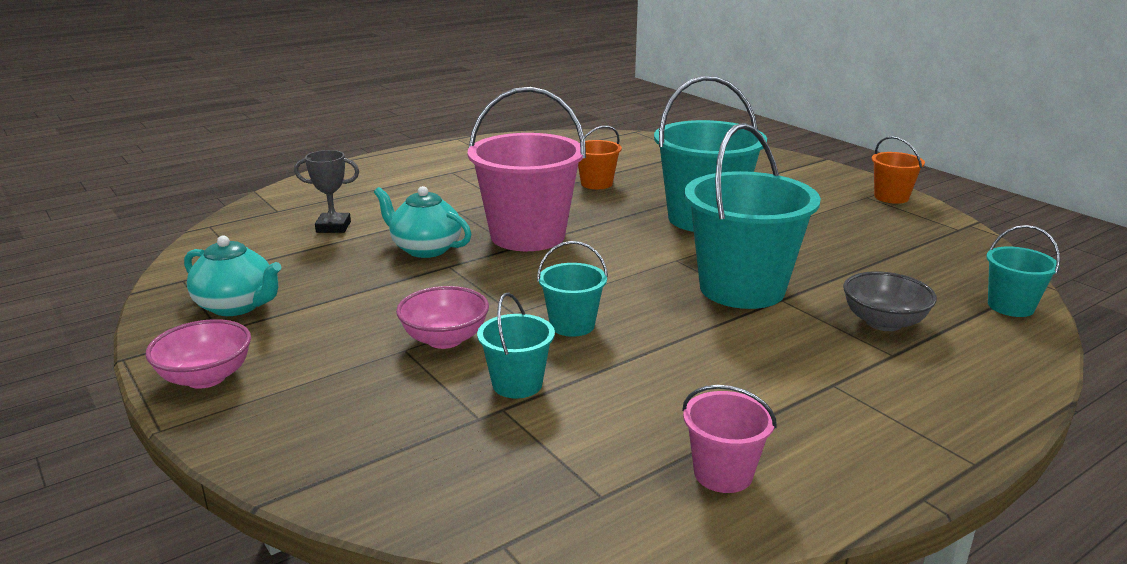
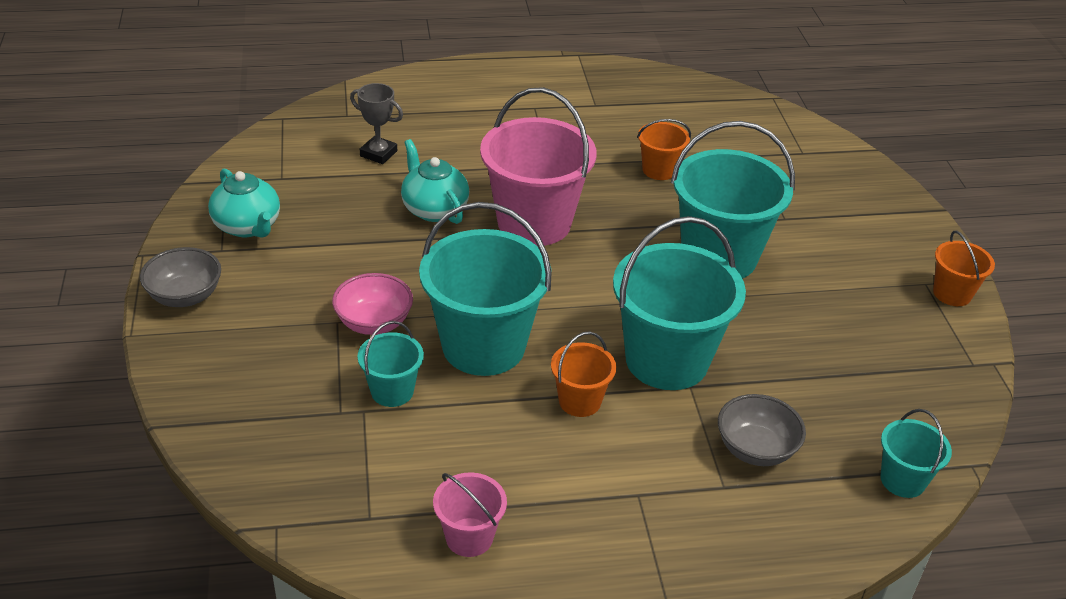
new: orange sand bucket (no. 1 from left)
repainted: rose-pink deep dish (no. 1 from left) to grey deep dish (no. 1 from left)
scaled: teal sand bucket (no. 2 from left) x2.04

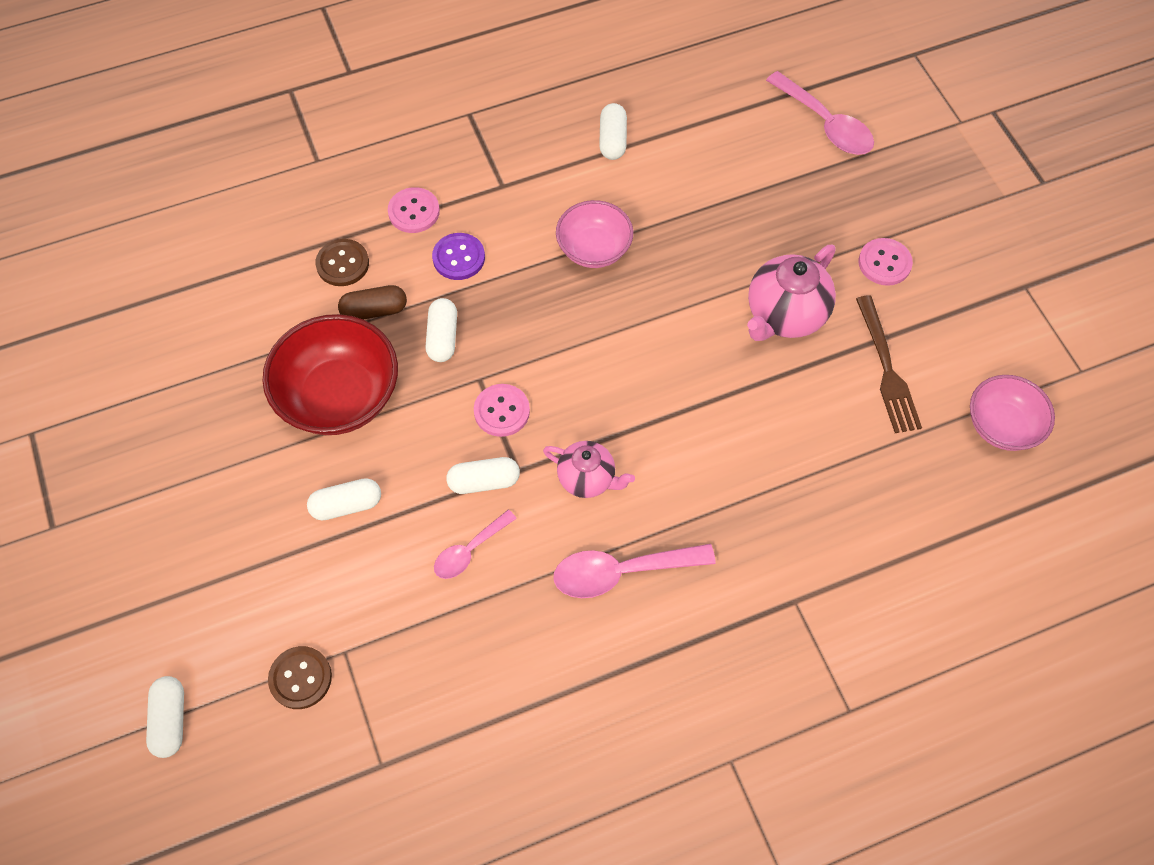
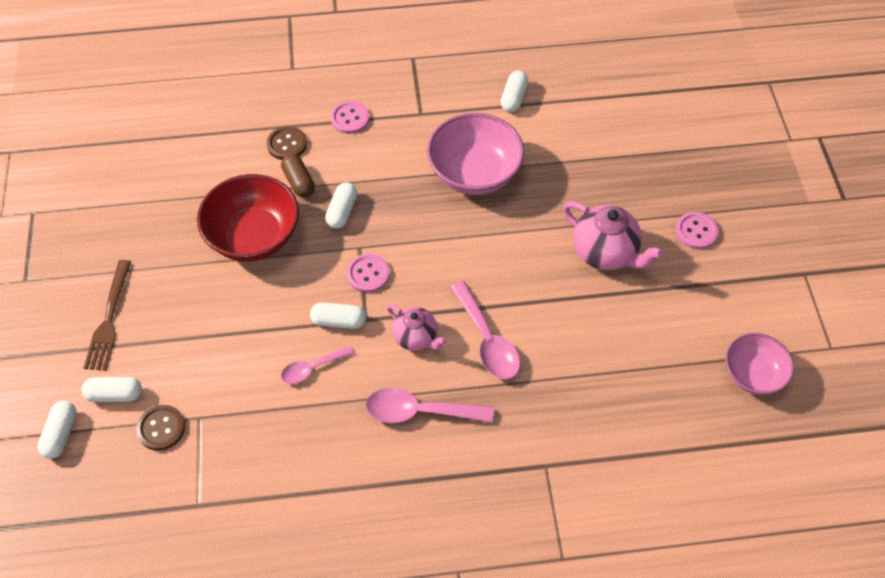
gone: purple sewing button
shifted: pure white capsule (no. 2 from left); russet table fork; rose-pink teaspoon (no. 3 from left)
rotated: russet capsule 60 degrees clockwise; rose-pink teapot (no. 2 from left) 105 degrees counterclockwise
scaled: rose-pink deep dish (no. 1 from left) x1.60

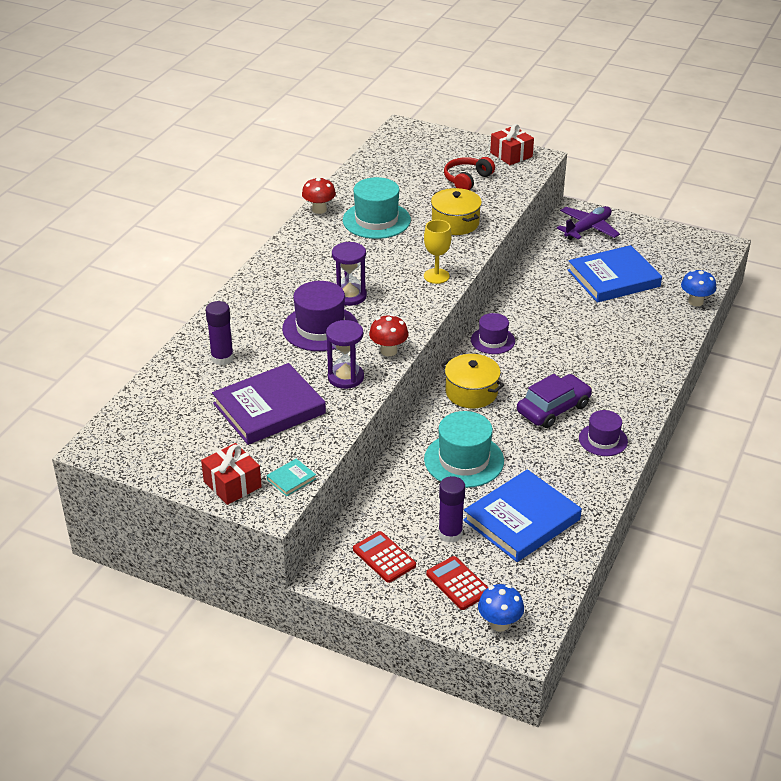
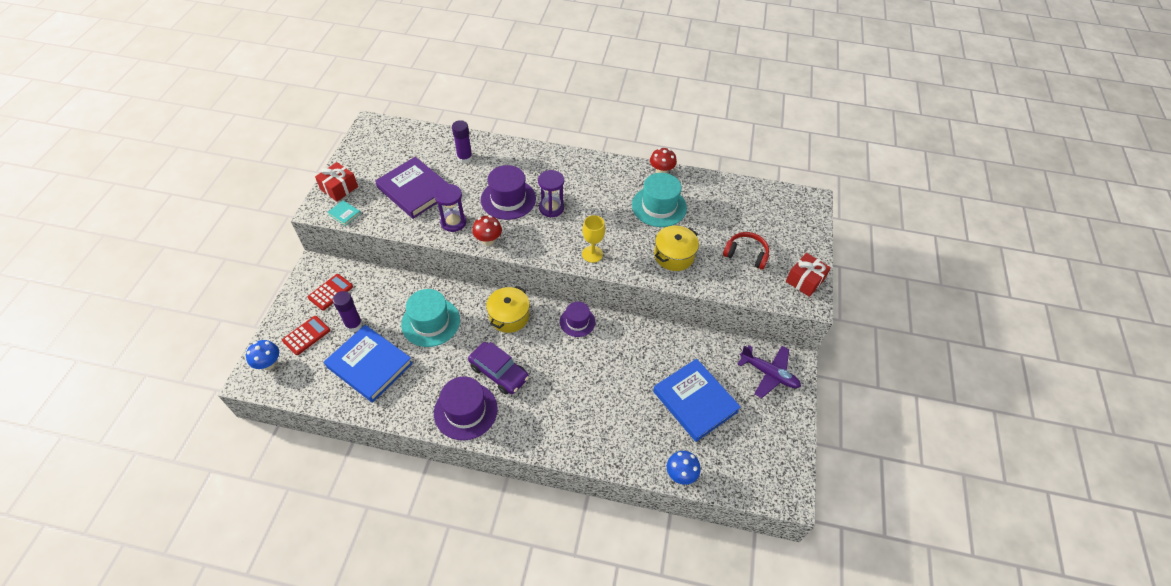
scaled: purple tall hat (no. 3 from left in the first image) x1.61

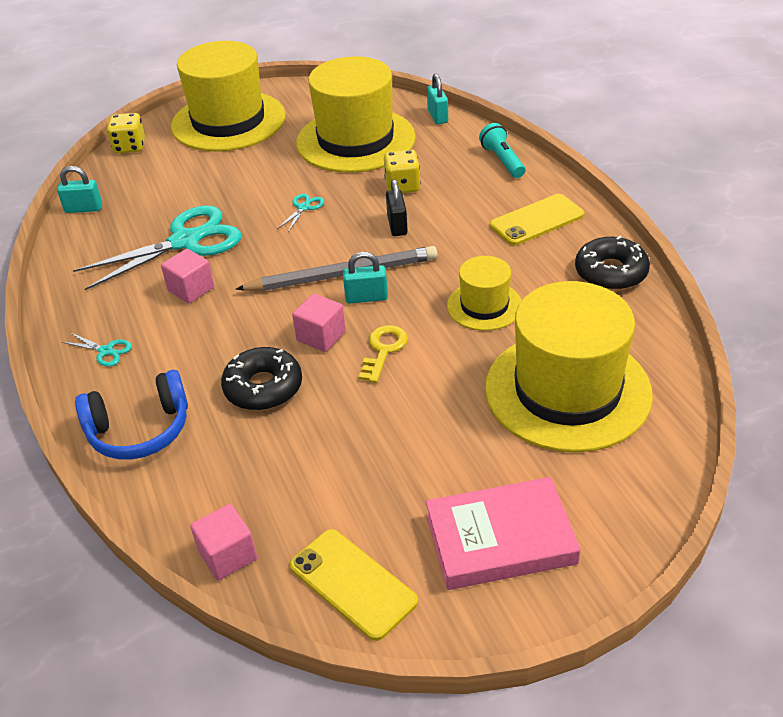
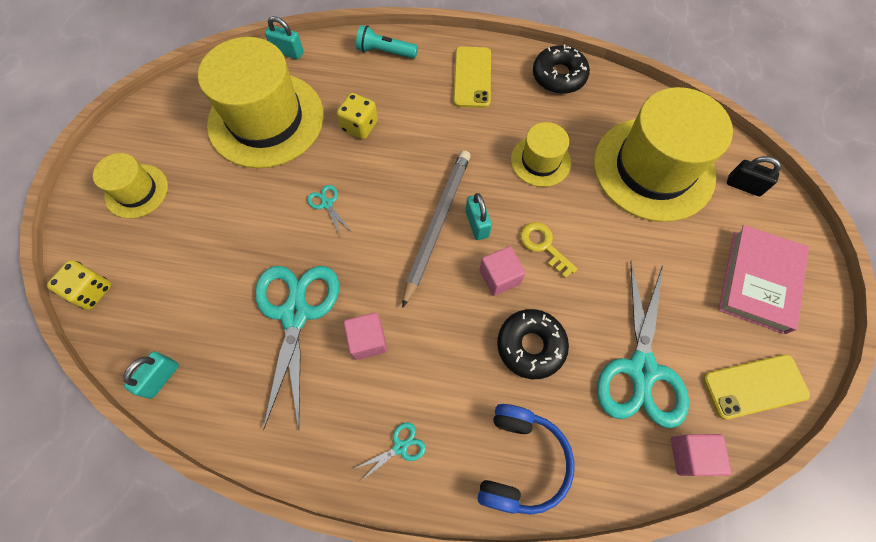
new: teal pair of scissors (no. 4 from left)
shifted: ebony small lock
rotated: teal small lock (no. 2 from left in the first image) 45 degrees counterclockwise
scaled: golden tall hat (no. 1 from left) x0.50

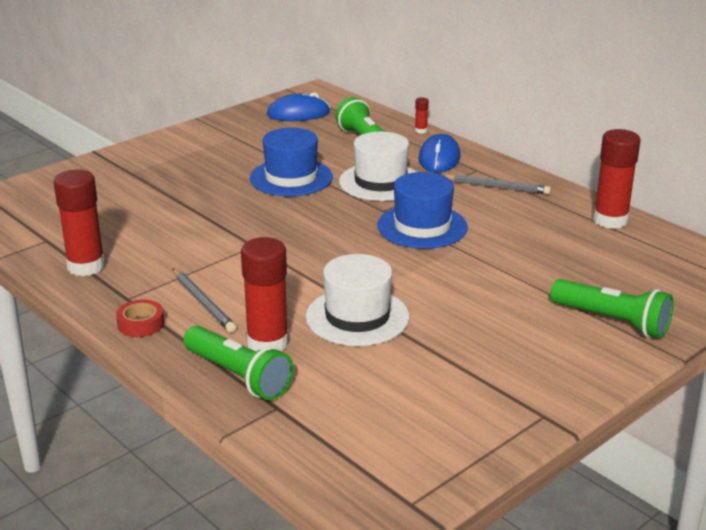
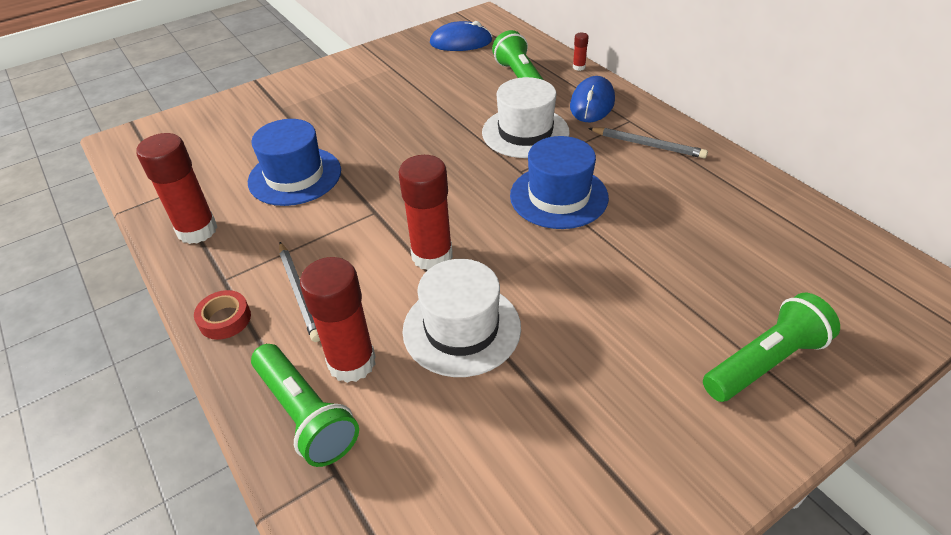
shifted: blue tall hat (no. 1 from left); scarlet stick of glue (no. 4 from left in the first image) to scarlet stick of glue (no. 3 from left)
rotated: emerald pocket torch (no. 3 from left) 75 degrees counterclockwise

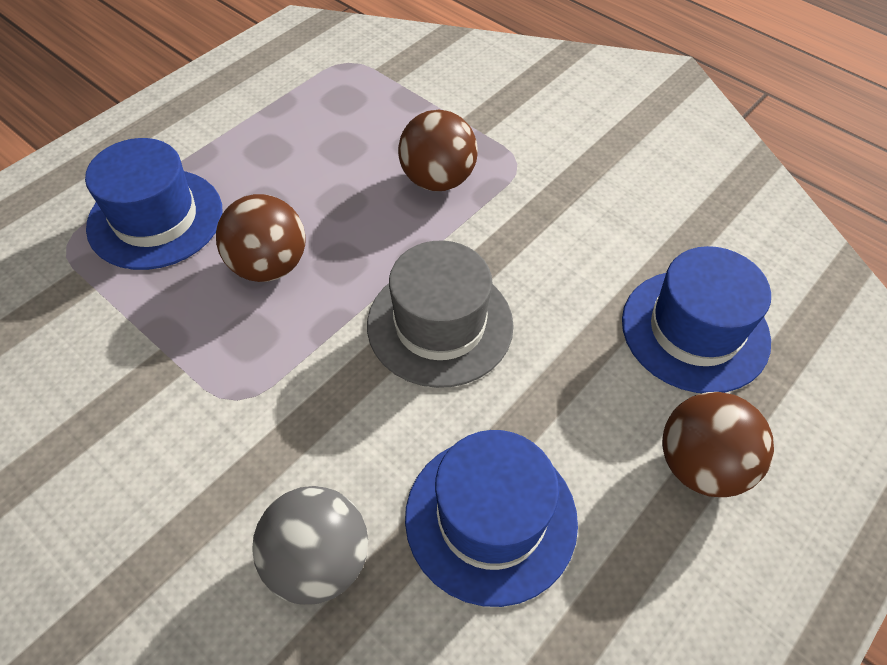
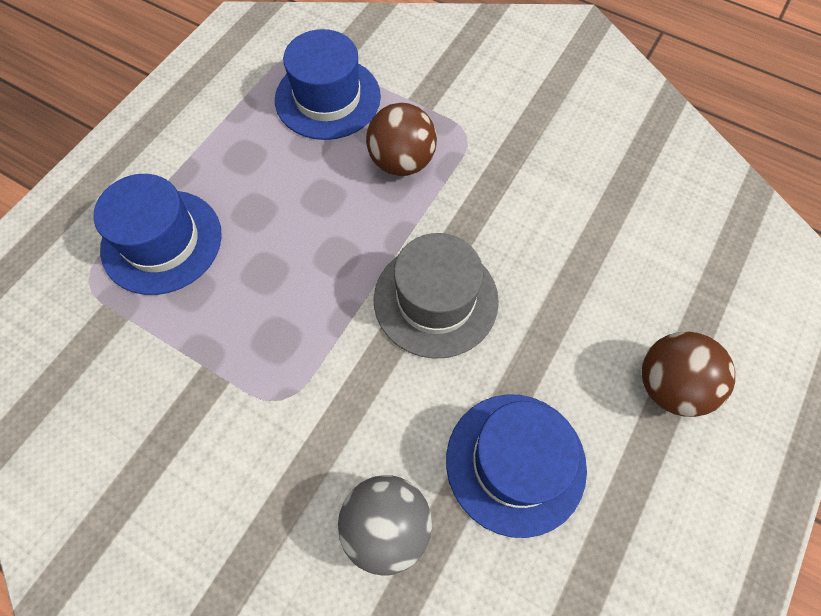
gone: russet play ball (no. 1 from left)
shifted: blue tall hat (no. 3 from left in the first image) to blue tall hat (no. 2 from left)

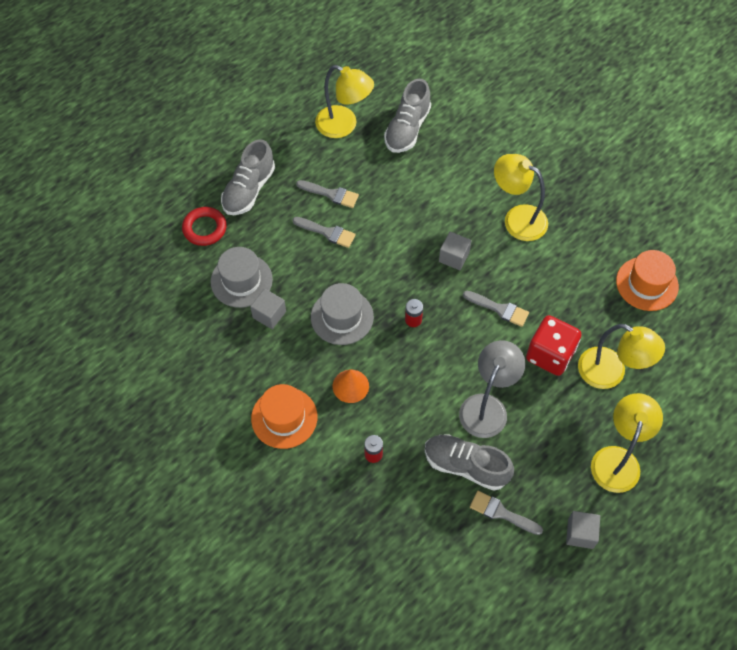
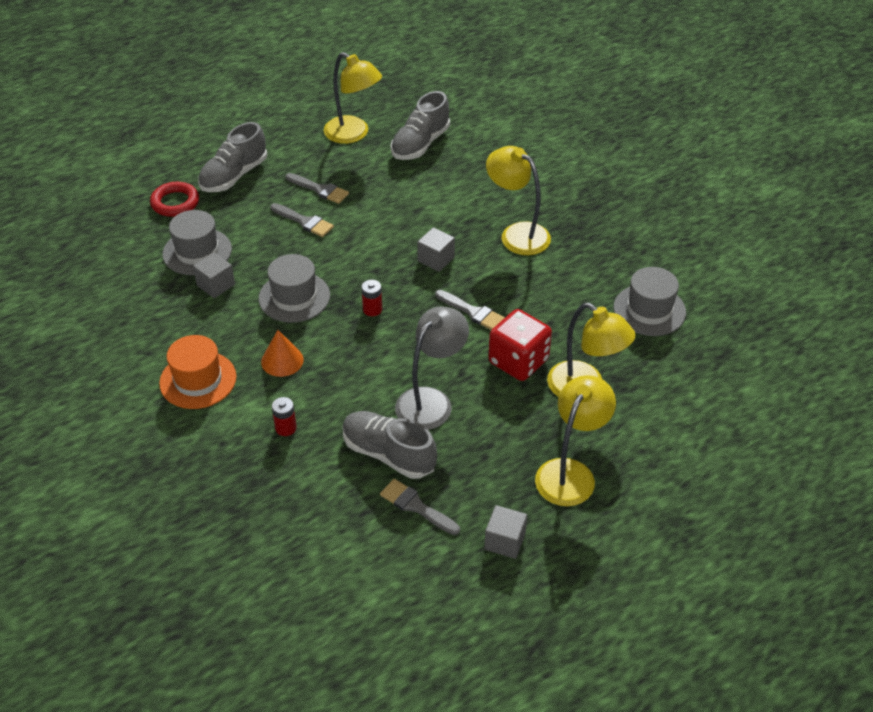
repainted: orange tall hat (no. 2 from left) to grey tall hat (no. 3 from left)

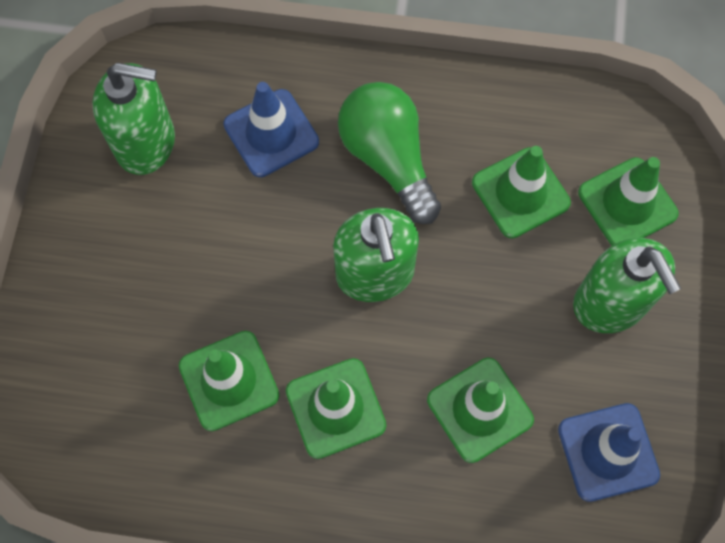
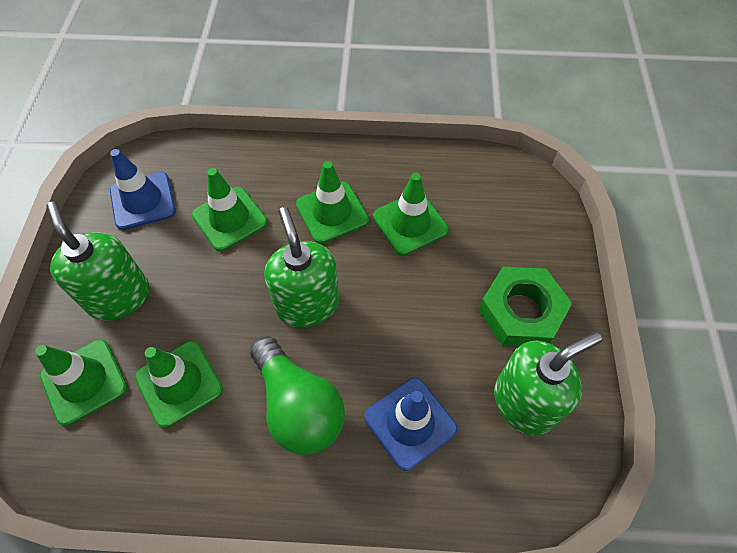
new: emerald nut
rotated: emerald soap pump (no. 1 from left in the first image) 150 degrees clockwise

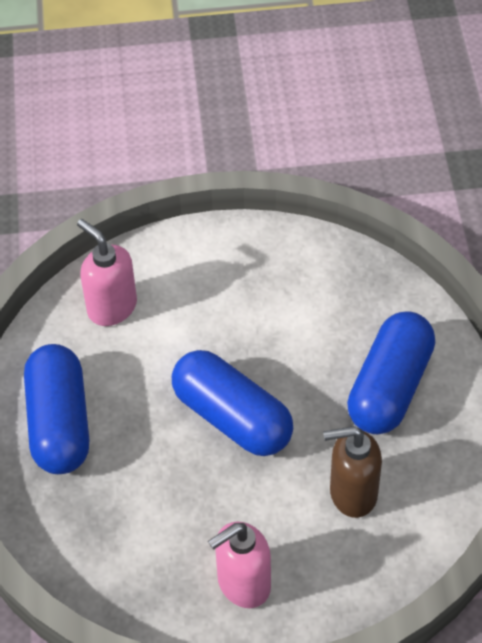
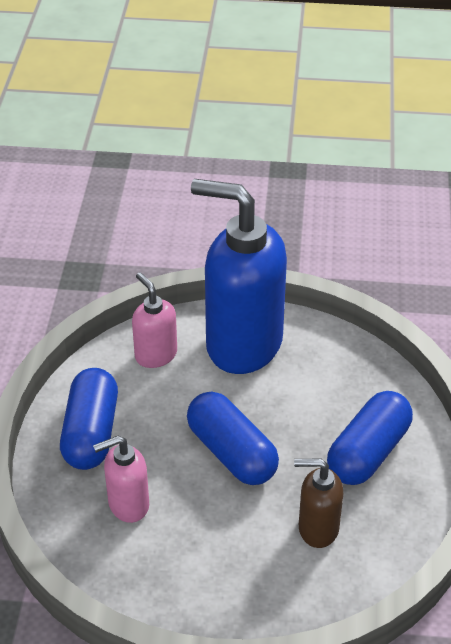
new: blue soap pump
shifted: rose-pink soap pump (no. 2 from left in the first image) to rose-pink soap pump (no. 1 from left)

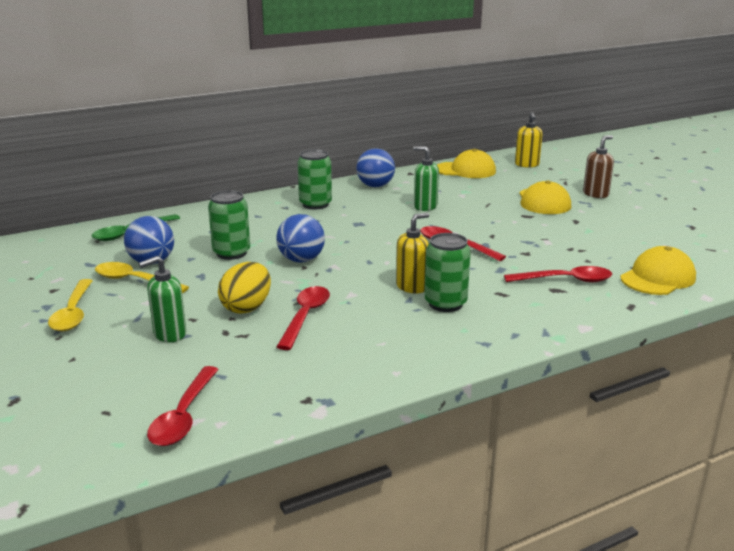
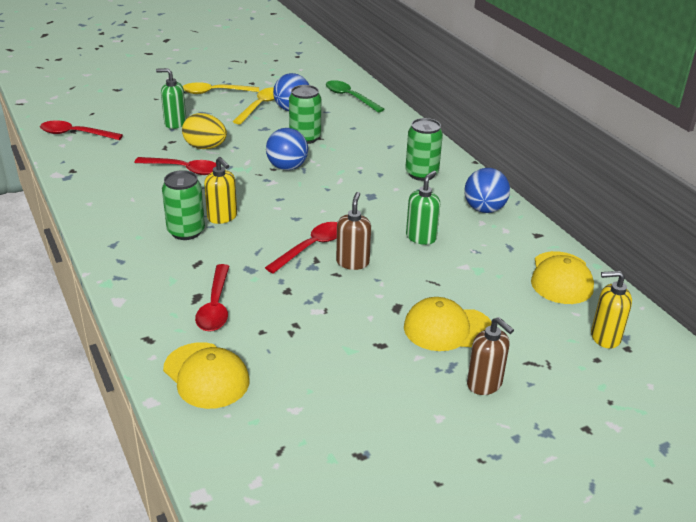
new: russet soap pump (no. 1 from left)
rotated: emerald soap pump (no. 1 from left) 45 degrees counterclockwise

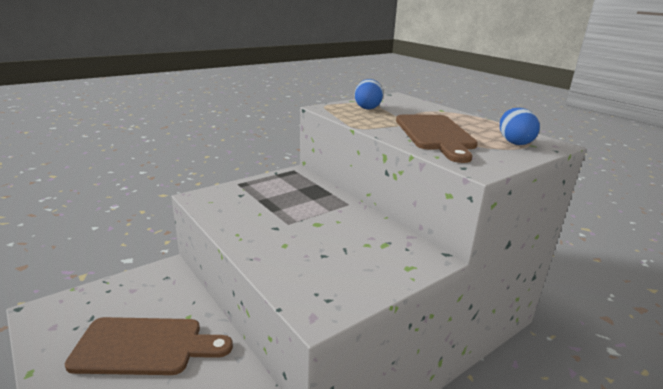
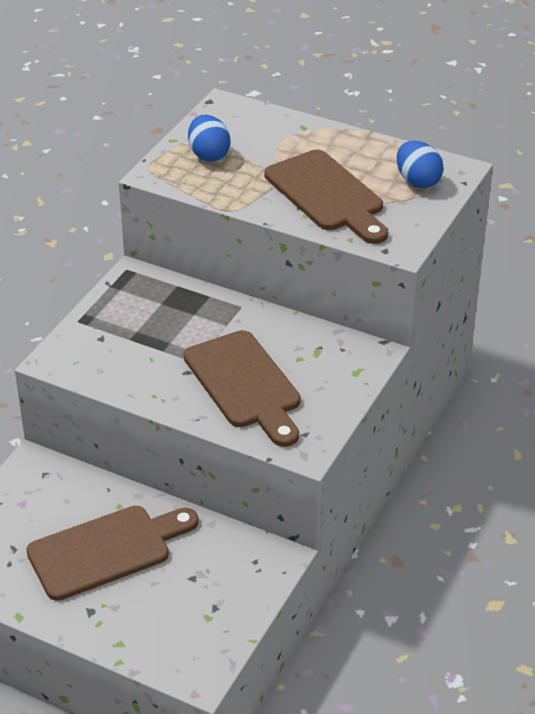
new: russet chopping board (no. 2 from left)

